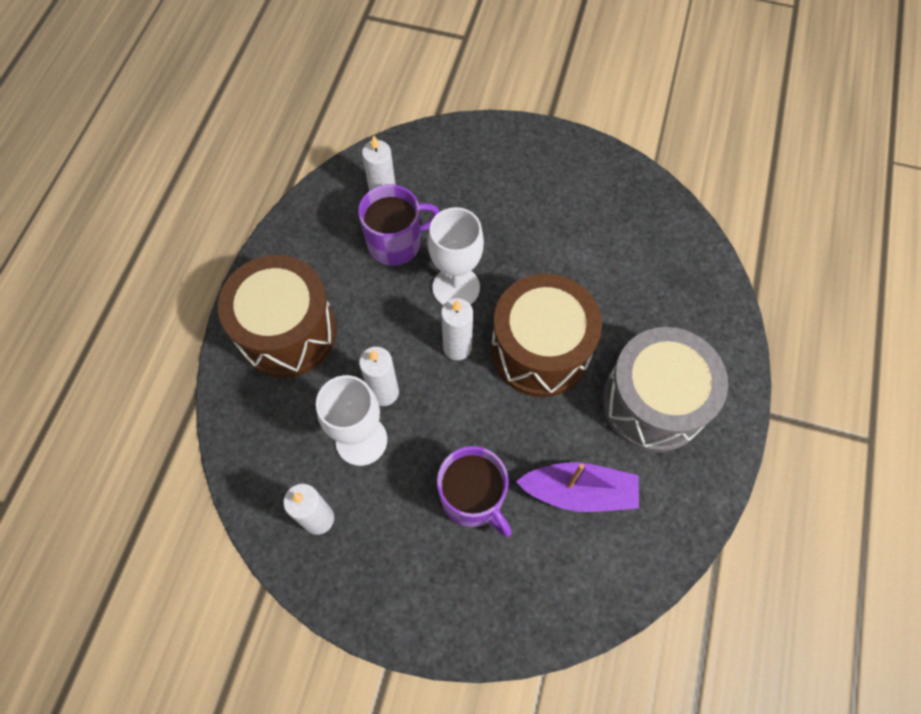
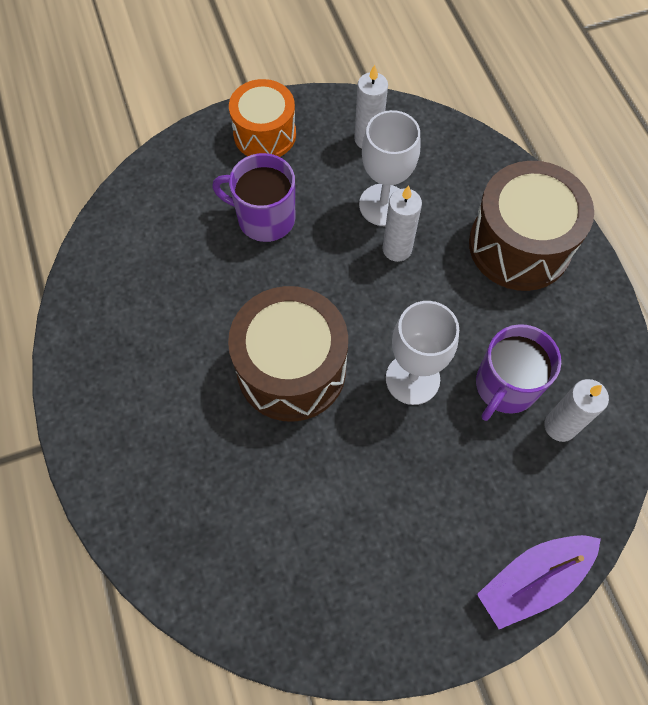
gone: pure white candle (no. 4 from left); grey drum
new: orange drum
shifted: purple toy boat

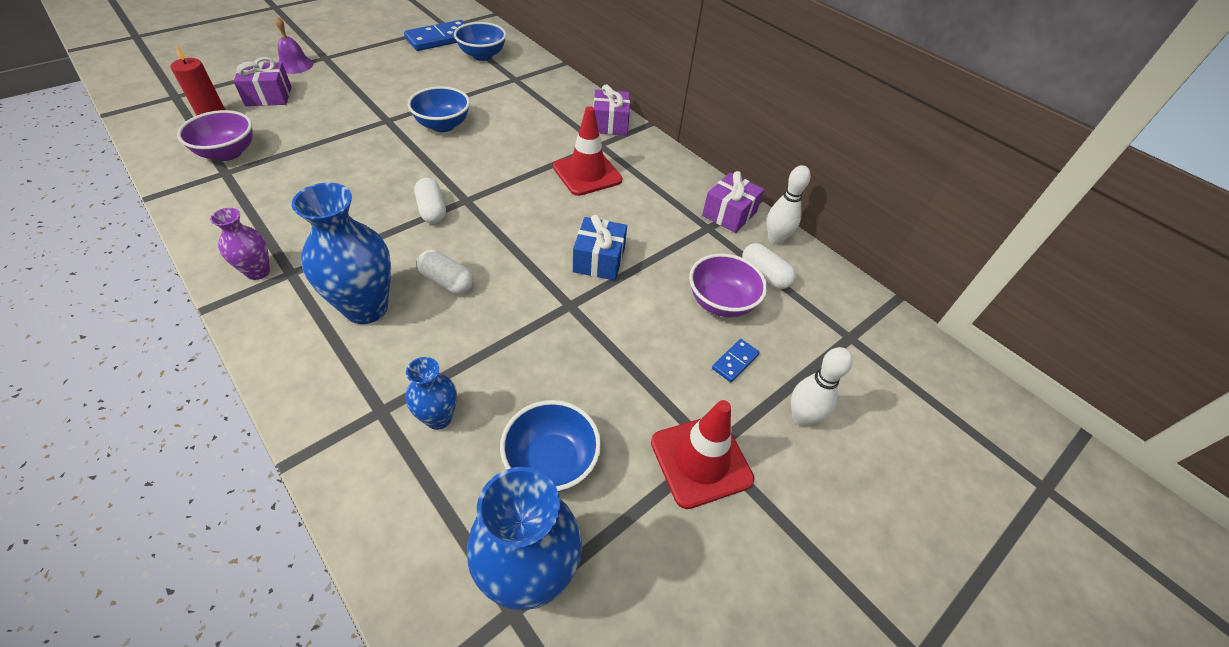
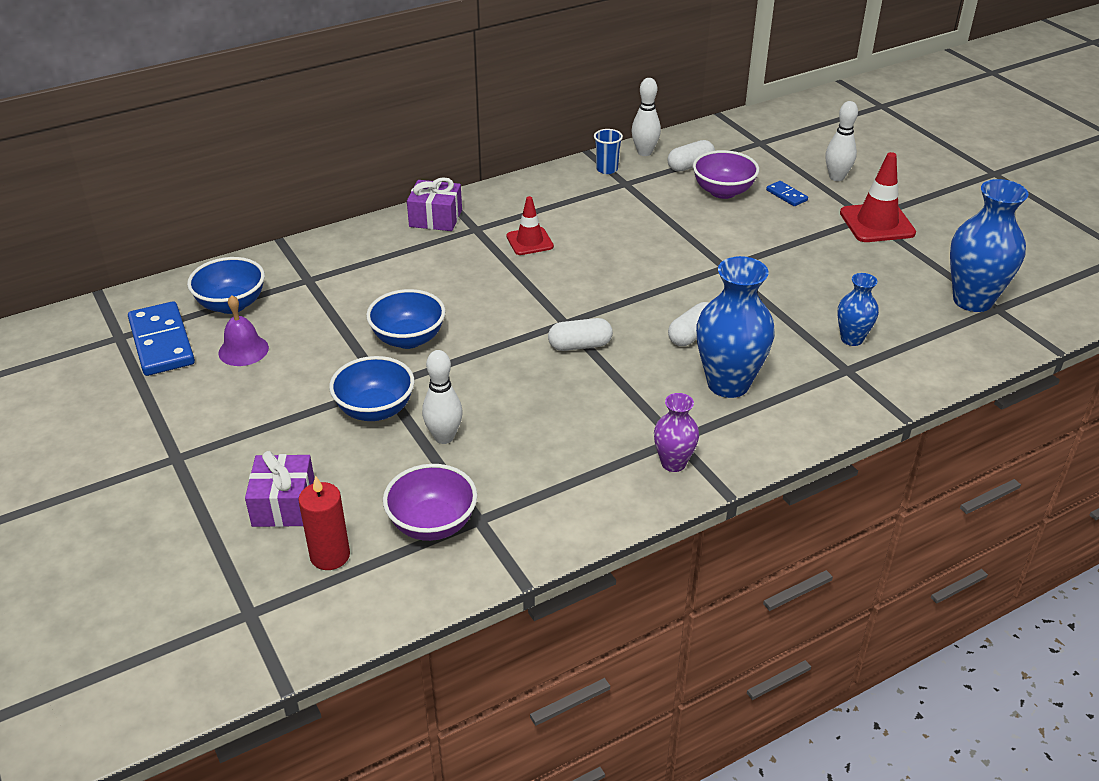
gone: blue gift
new: pure white tenpin (no. 1 from left)
shifted: purple hand bell; blue deep dish (no. 3 from left in the first image) to blue deep dish (no. 2 from left)
swapped: purple gift (no. 3 from left) to blue cup
scaled: scarlet road cone (no. 1 from left) x0.64

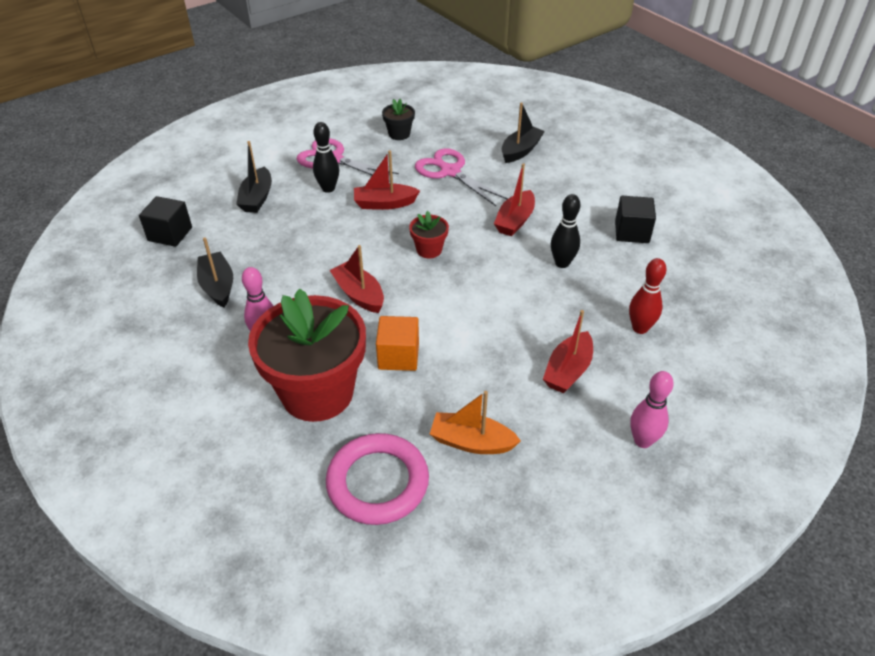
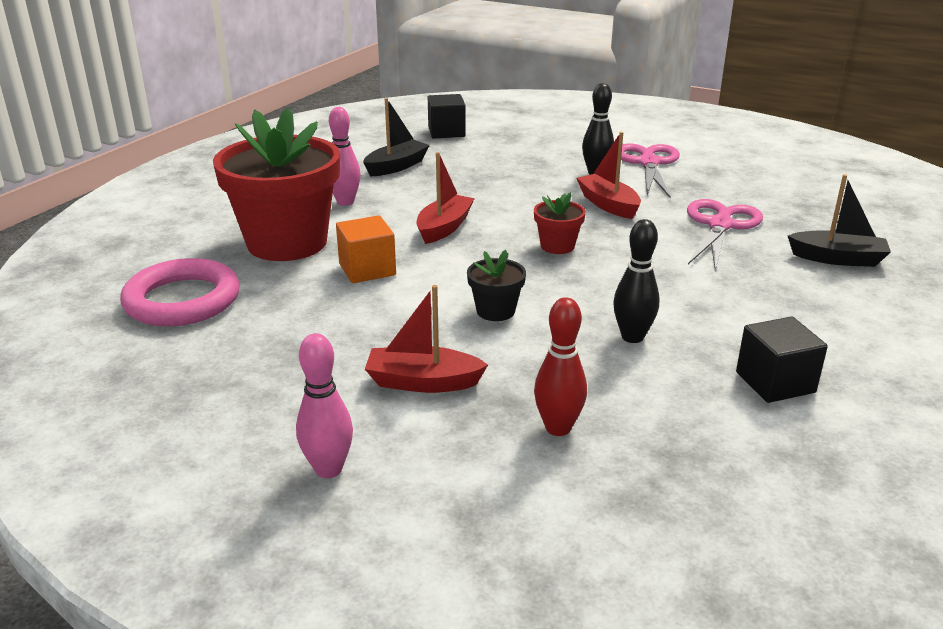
gone: ebony toy boat (no. 2 from left); orange toy boat; scarlet toy boat (no. 3 from left)
shifted: ebony plant pot

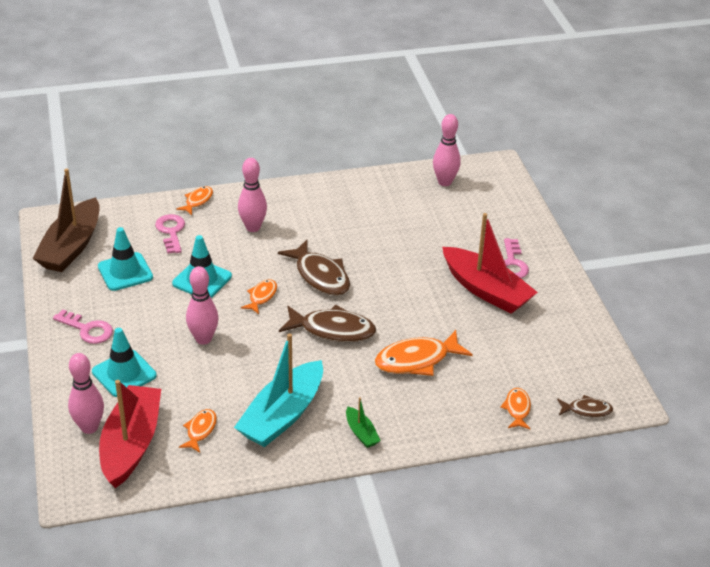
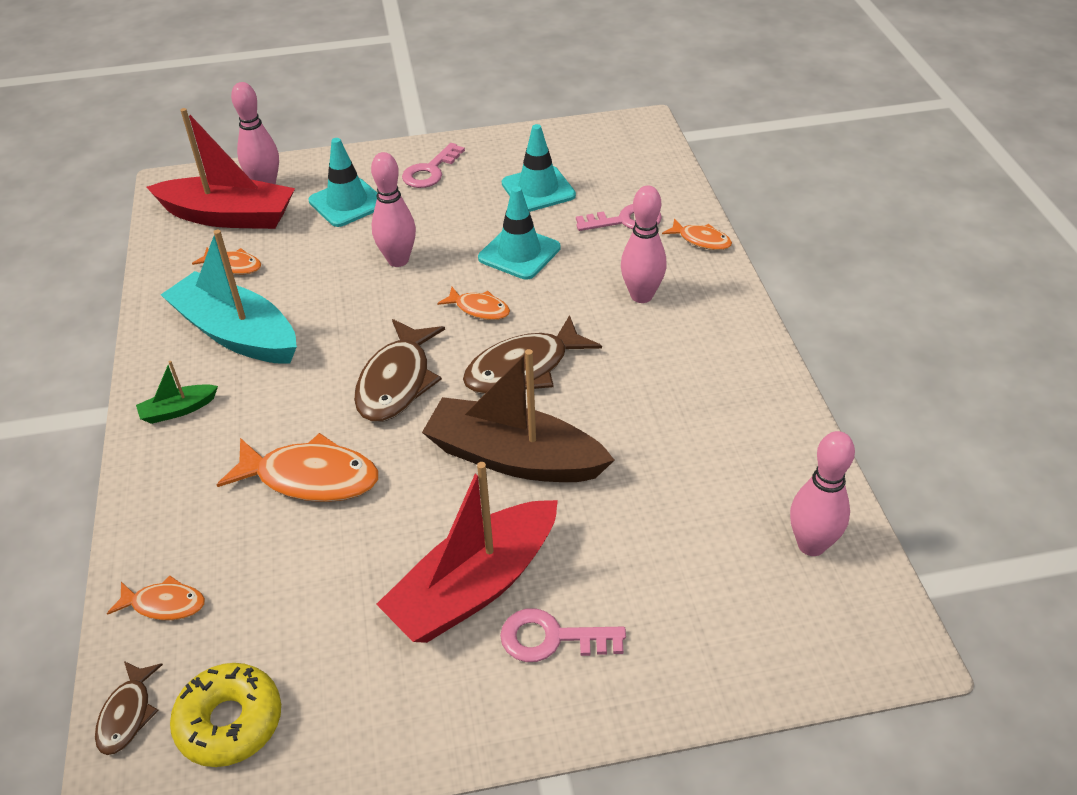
new: golden glazed donut
shifted: russet toy boat
rotated: orange fish (no. 4 from left in the first image) 120 degrees clockwise

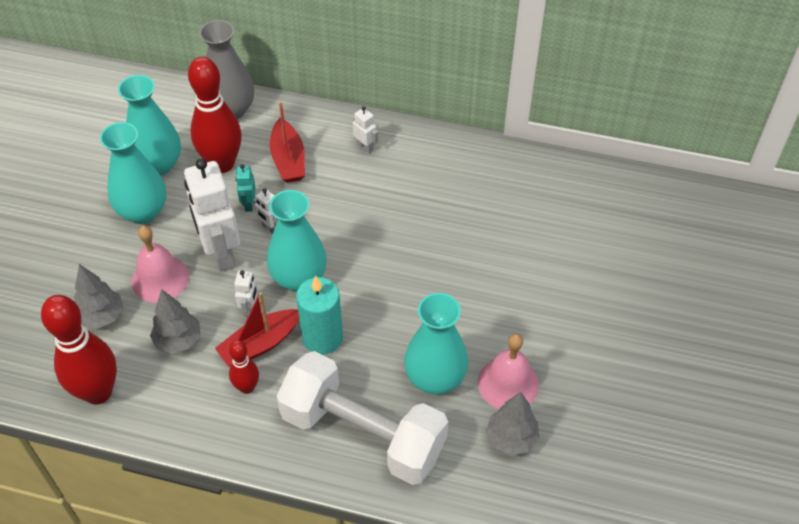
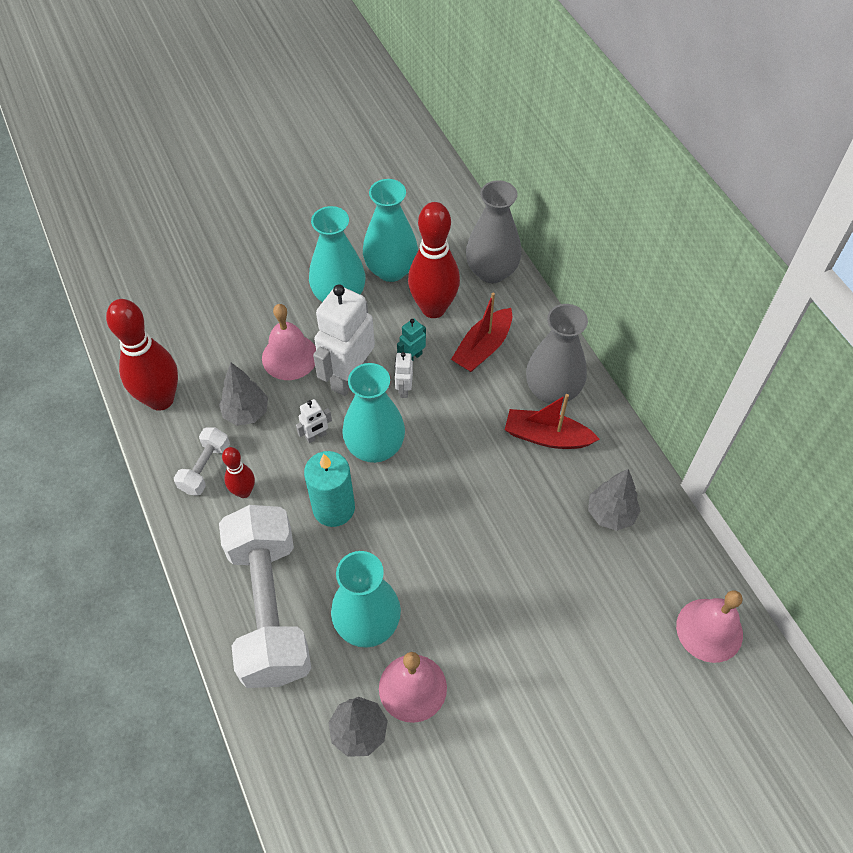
new: pure white dumbbell (no. 1 from left); rose-pink hand bell (no. 3 from left)
shifted: scarlet toy boat (no. 1 from left in the first image) to scarlet toy boat (no. 2 from left); grey fir tree (no. 1 from left in the first image) to grey fir tree (no. 3 from left)
swapped: pure white toy robot (no. 4 from left) to grey vase (no. 2 from left)

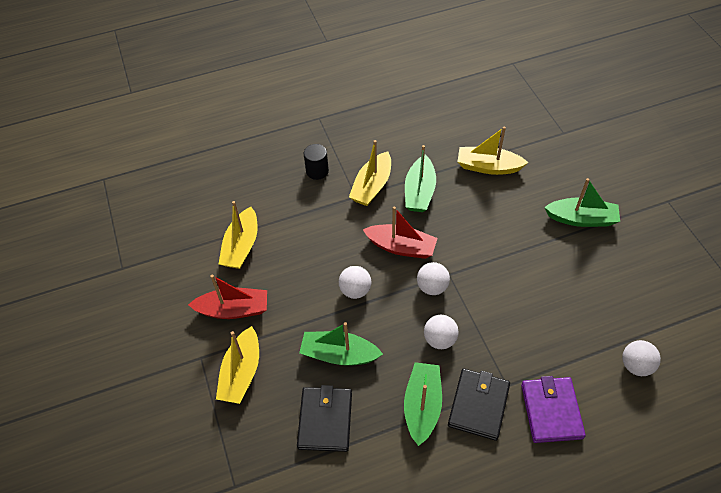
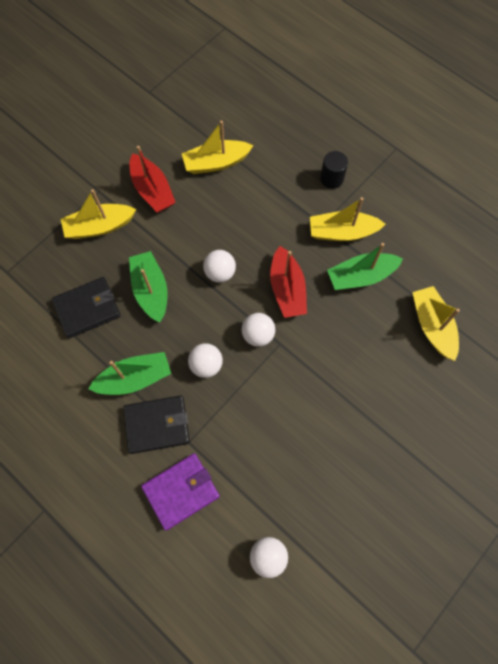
gone: emerald toy boat (no. 4 from left)

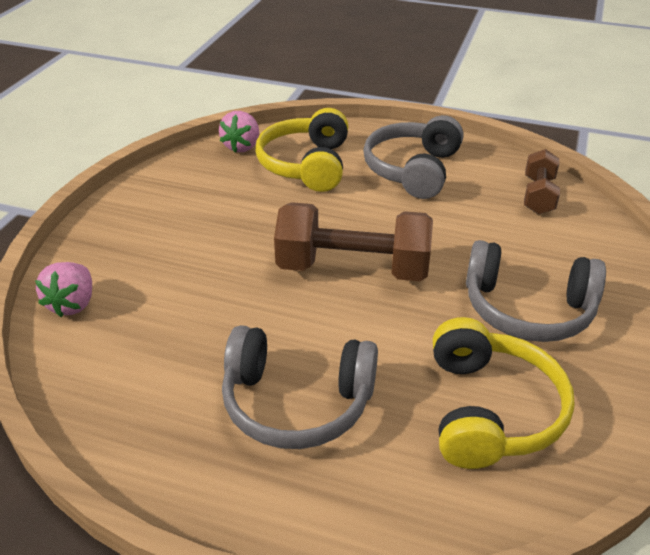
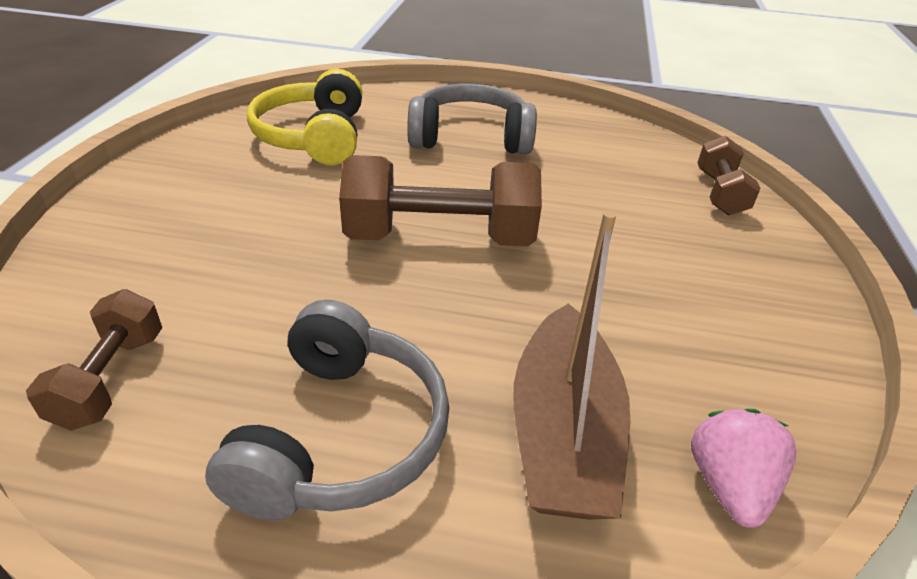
gone: grey headset (no. 3 from left)
swapped: golden headset (no. 1 from left) to russet toy boat; rose-pink berry (no. 1 from left) to russet dumbbell (no. 3 from left)

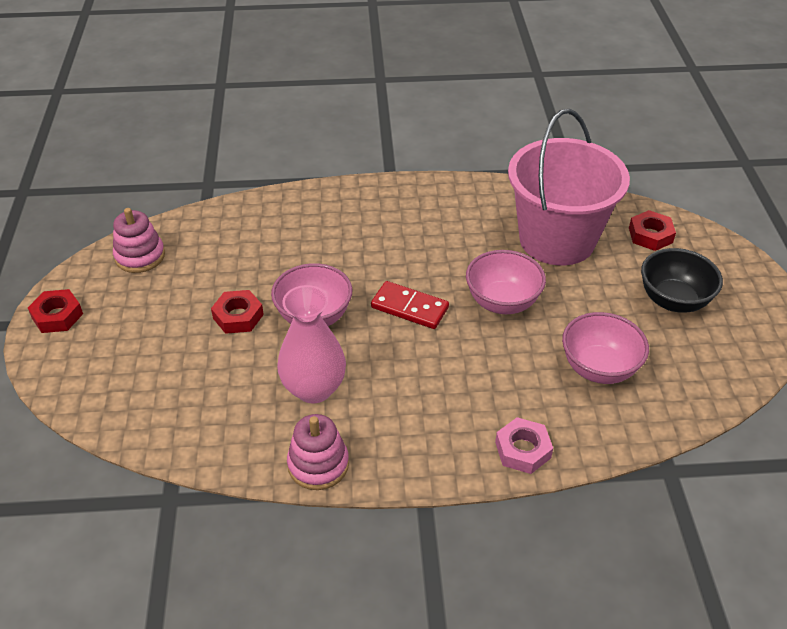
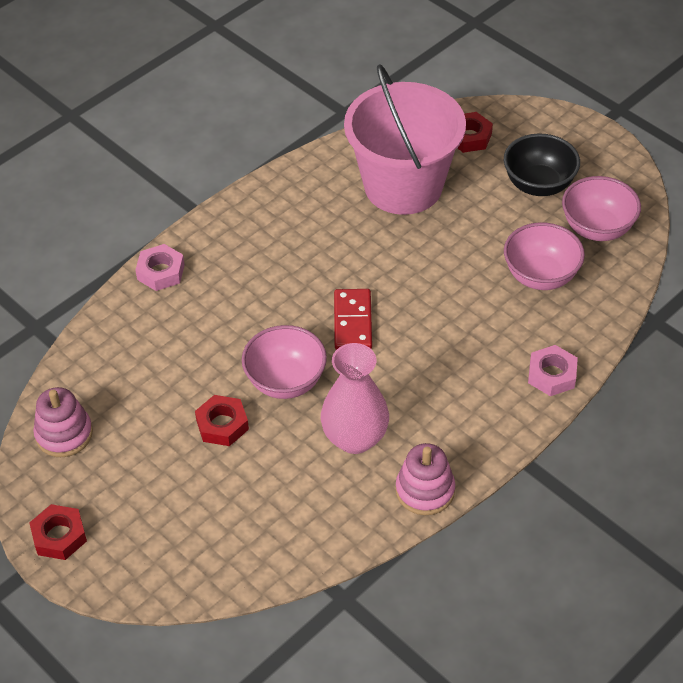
new: rose-pink nut (no. 1 from left)
shifted: rose-pink deep dish (no. 2 from left in the first image) to rose-pink deep dish (no. 3 from left)
rotated: scarlet domino tile 75 degrees counterclockwise

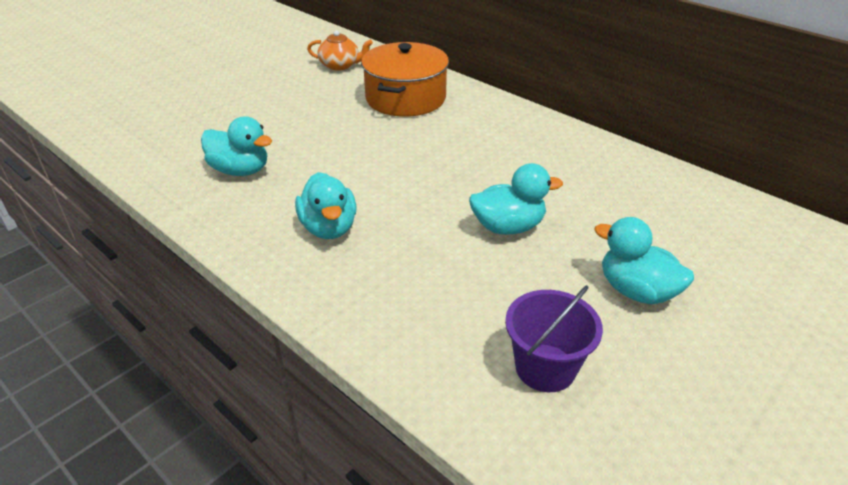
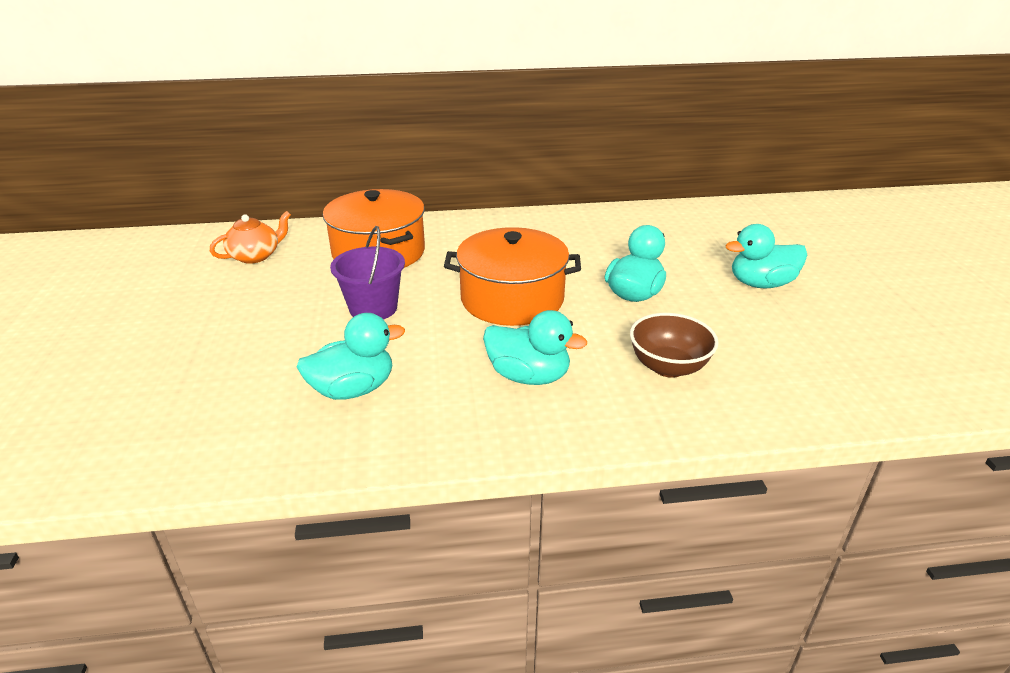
new: orange stockpot (no. 2 from left); russet deep dish
shifted: purple sand bucket

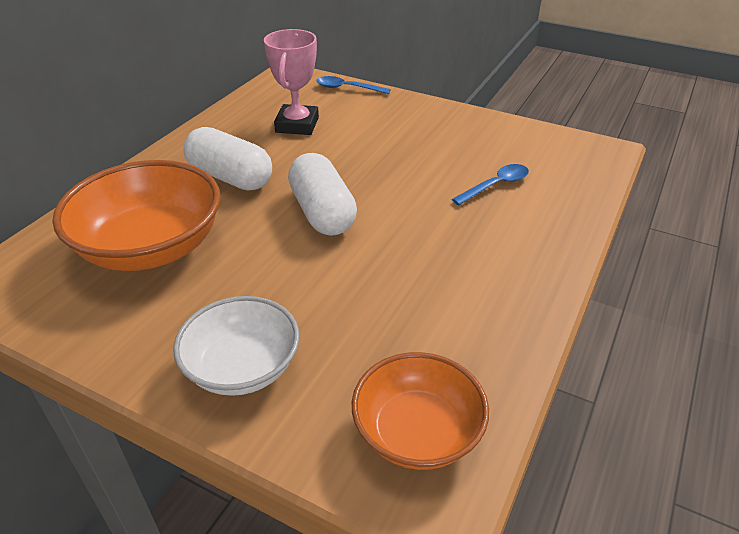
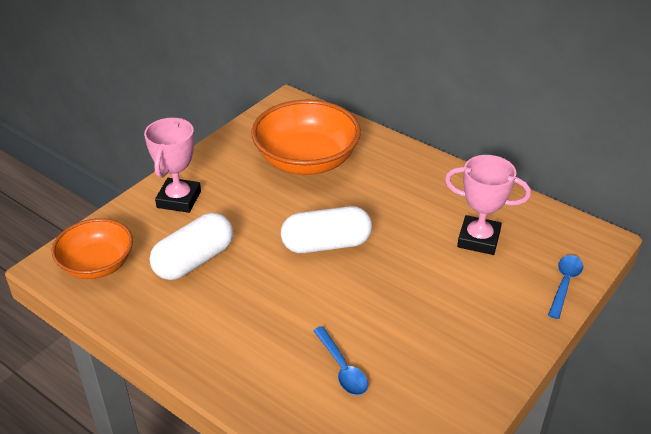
shifted: pure white capsule (no. 1 from left)
swapped: pure white deep dish to rose-pink prize cup (no. 1 from left)

